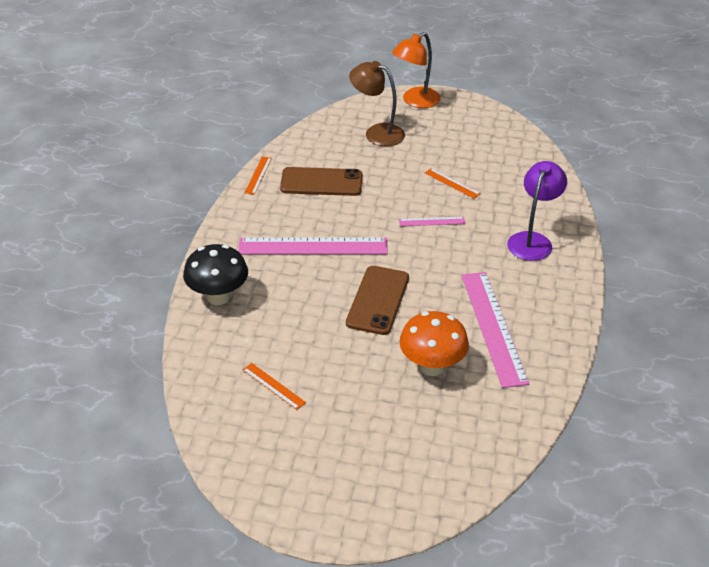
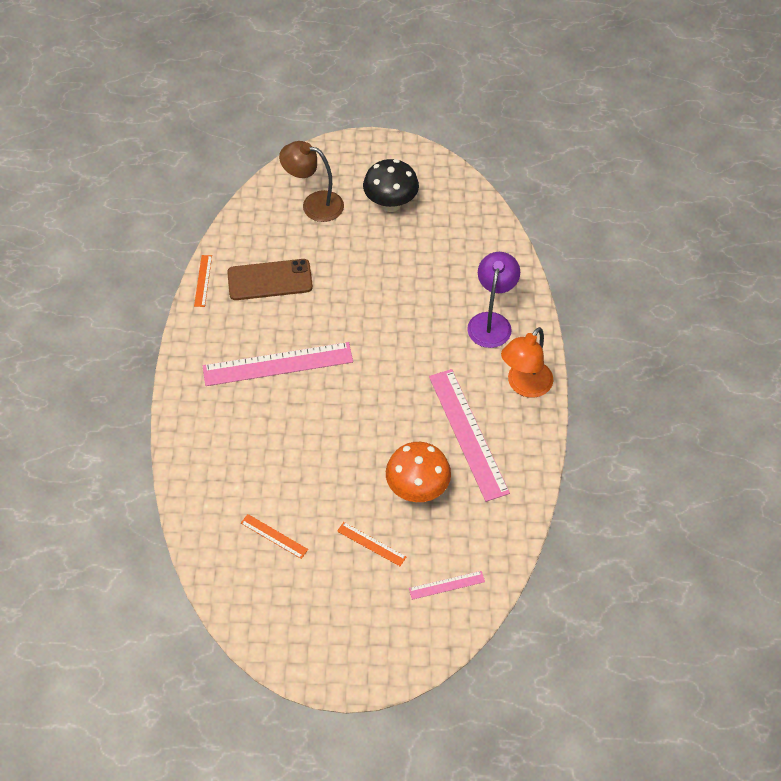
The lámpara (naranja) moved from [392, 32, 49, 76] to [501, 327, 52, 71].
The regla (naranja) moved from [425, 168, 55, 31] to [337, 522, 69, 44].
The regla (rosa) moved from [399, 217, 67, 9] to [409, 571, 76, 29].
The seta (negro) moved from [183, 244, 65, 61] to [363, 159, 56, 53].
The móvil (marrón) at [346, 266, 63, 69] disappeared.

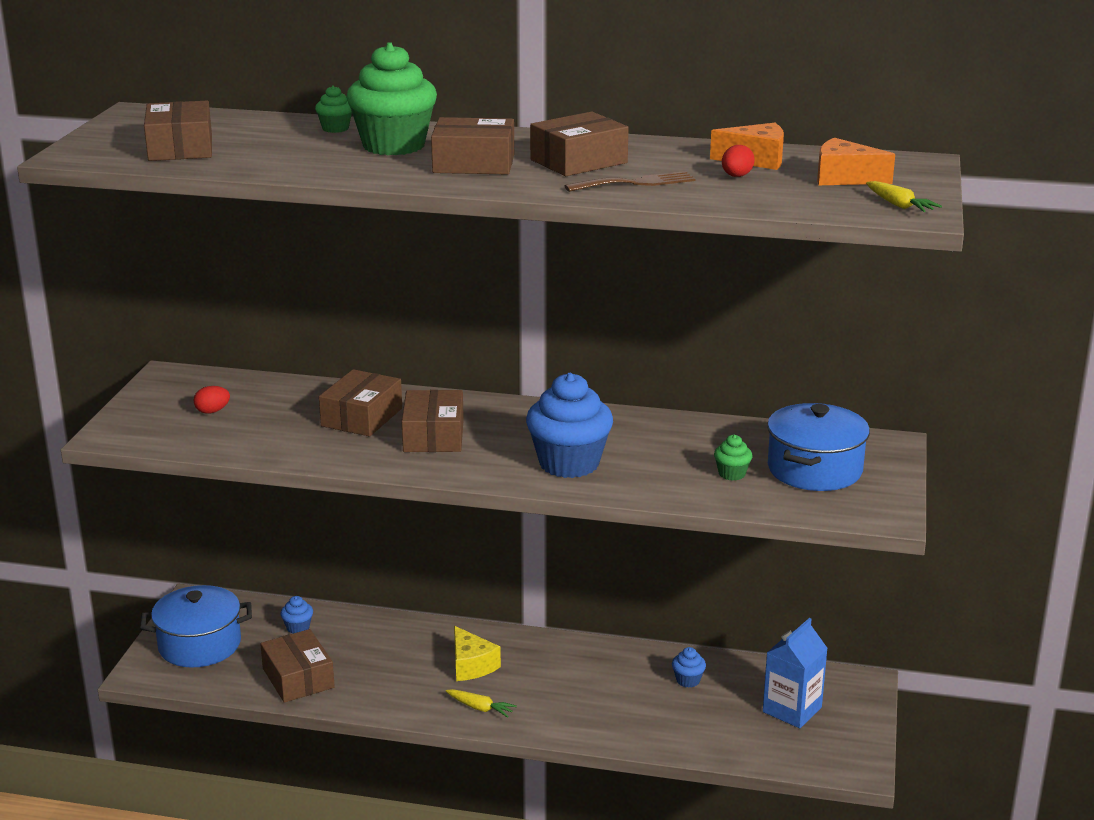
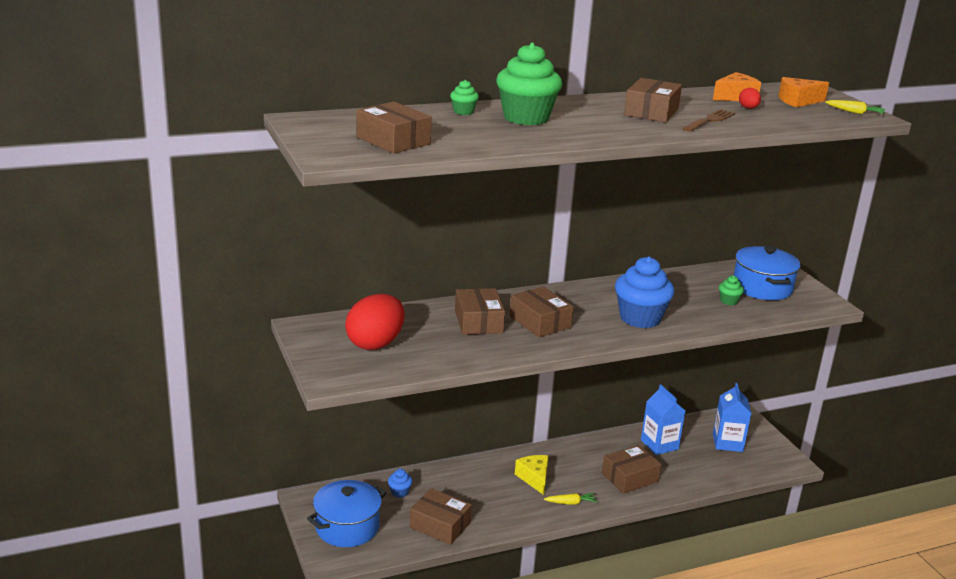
The caja (marrón) moved from [431, 117, 83, 57] to [602, 445, 59, 49].
The huevo (rojo) at [193, 386, 37, 28] changed to 2.44 times the size.
The queso (amarillo) at [454, 626, 47, 55] turned 135 degrees counterclockwise.
The magdalena (azul) at [672, 647, 34, 41] was replaced by the cartón de leche (azul) at [641, 385, 44, 70].

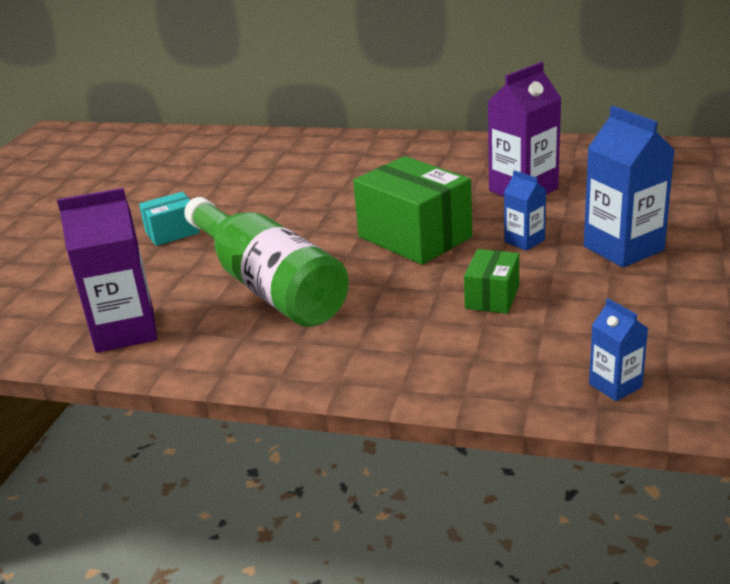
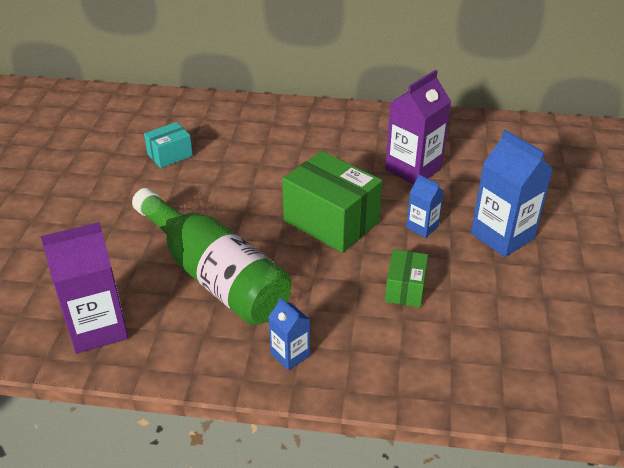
The caja (turquesa) moved from [139, 192, 61, 54] to [144, 122, 49, 46].
The cartón de leche (azul) moved from [589, 298, 59, 103] to [269, 297, 41, 73].

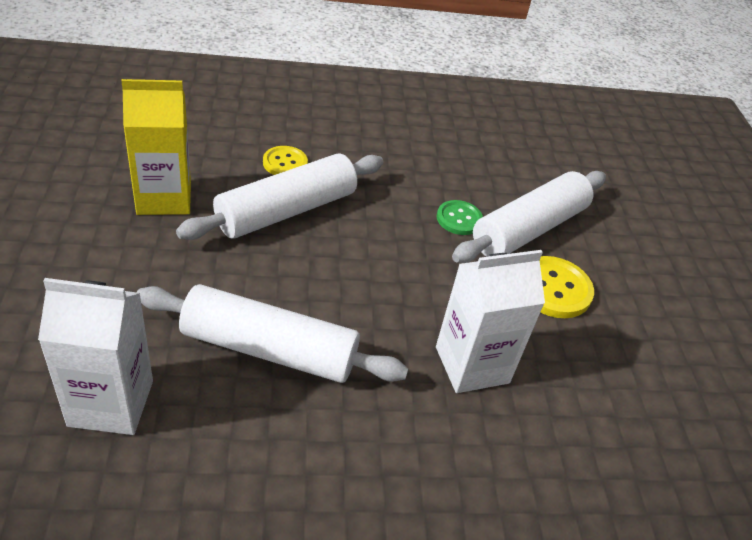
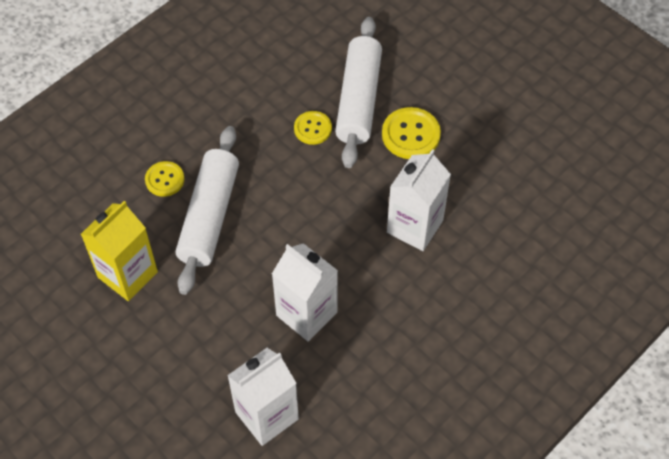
The botón (verde) at [437, 200, 46, 35] became the botón (amarillo) at [294, 111, 38, 34].
The rodillo (blanco) at [137, 284, 271, 99] was replaced by the cartón de leche (blanco) at [272, 243, 66, 99].

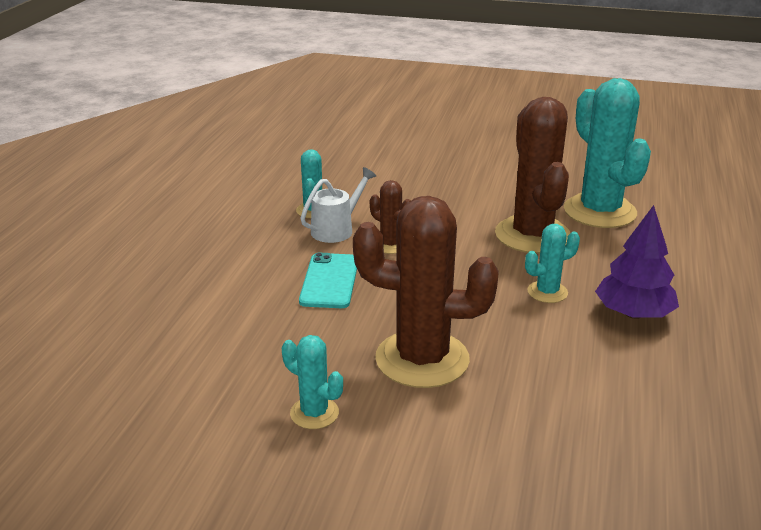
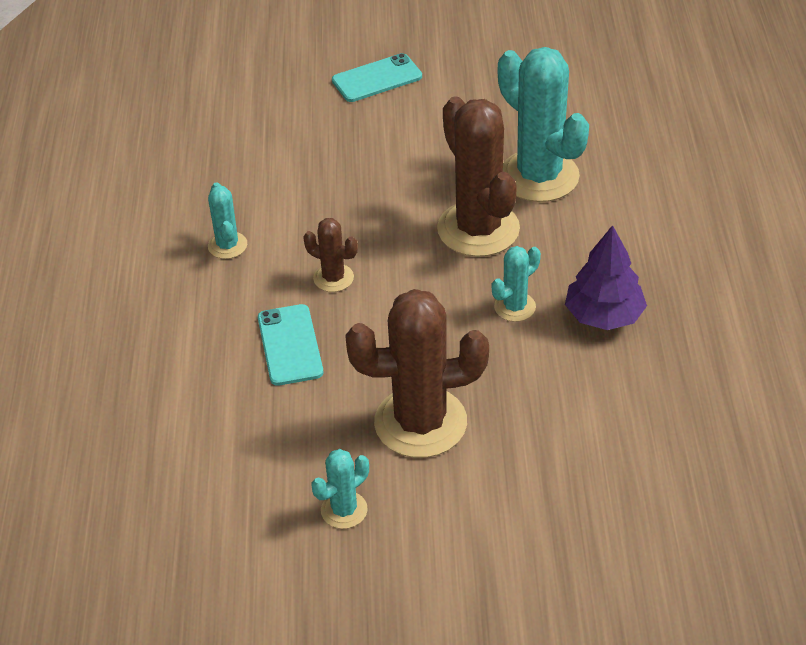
The regadera (blanco) at [300, 167, 76, 76] disappeared.
The cactus (turquesa) at [282, 335, 61, 94] turned 60 degrees counterclockwise.
The móvil (turquesa) at [332, 53, 90, 49] appeared.

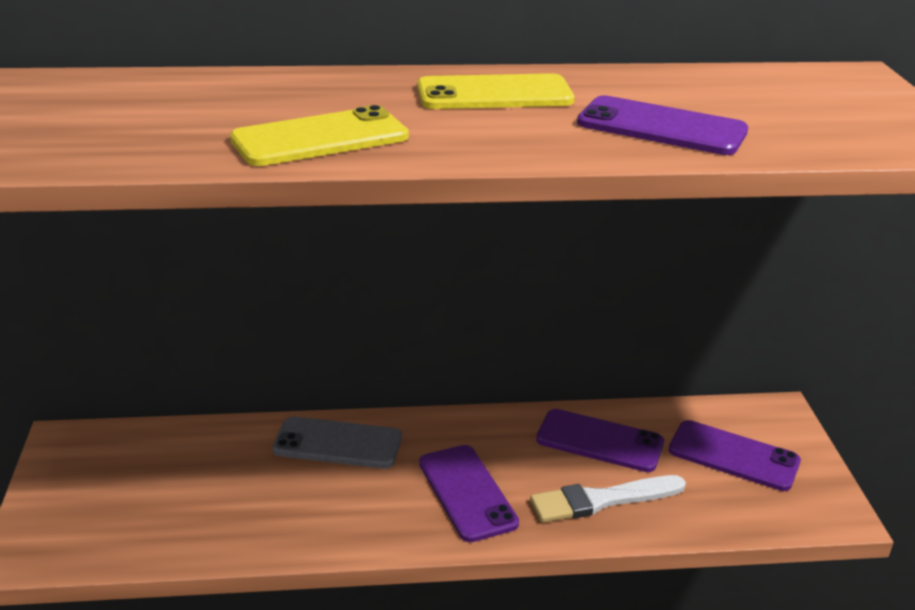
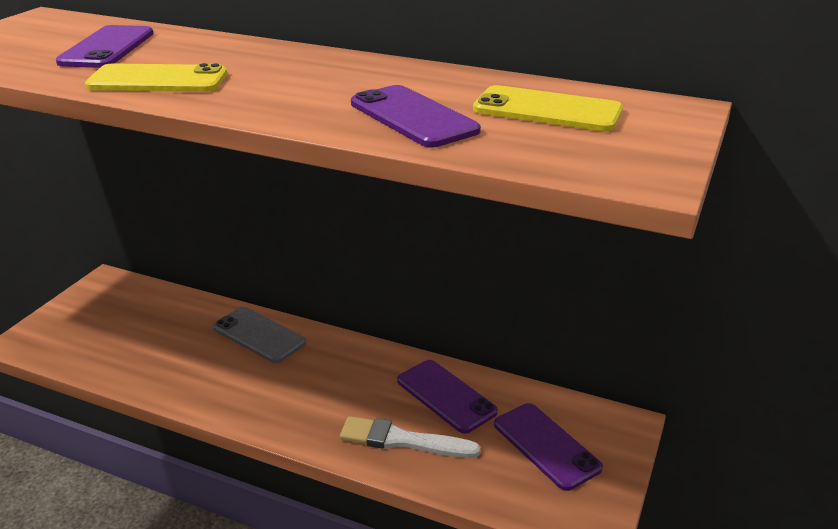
The móvil (amarillo) moved from [417, 73, 157, 36] to [473, 85, 150, 47].
The móvil (morado) moved from [419, 445, 100, 97] to [56, 25, 97, 43].

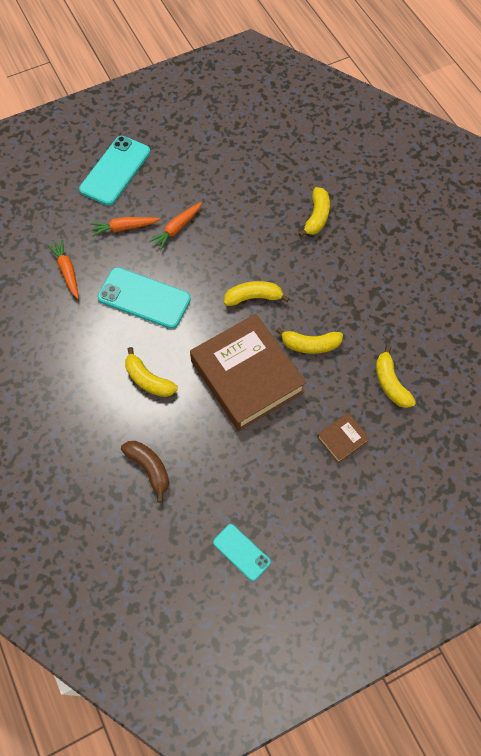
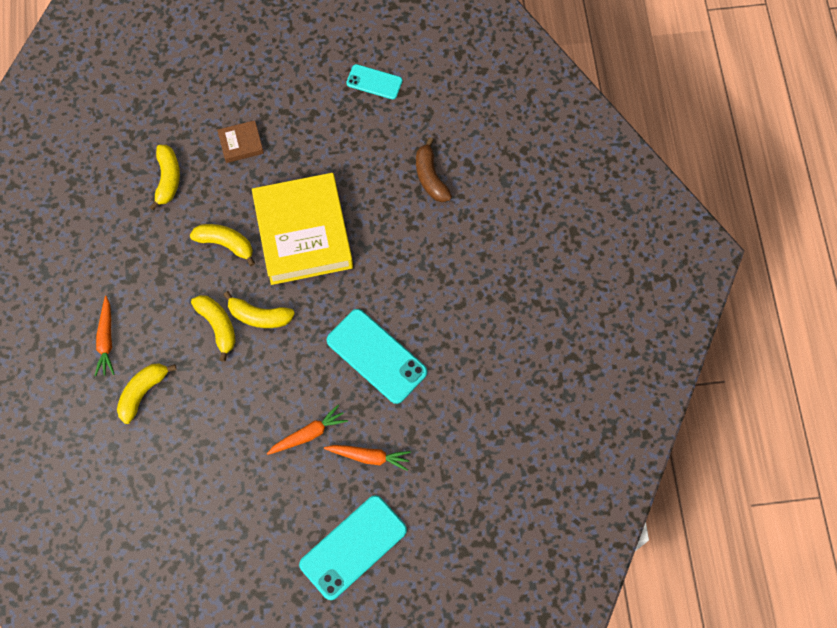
The zanahoria (naranja) moved from [47, 239, 32, 60] to [95, 296, 20, 80].
The libro (marrón) at [190, 314, 116, 117] became the libro (amarillo) at [252, 173, 101, 112].
The plátano (amarillo) moved from [125, 347, 53, 50] to [191, 295, 45, 67].
The móvil (turquesa) at [213, 524, 58, 57] turned 45 degrees counterclockwise.

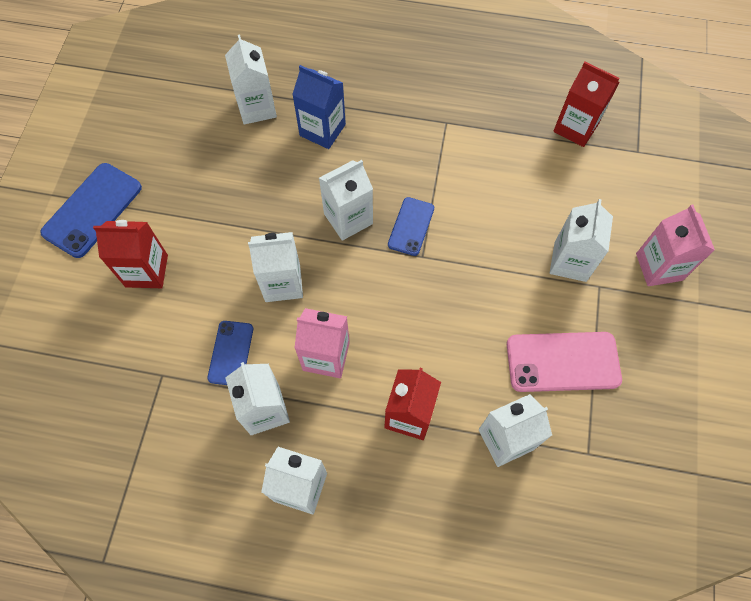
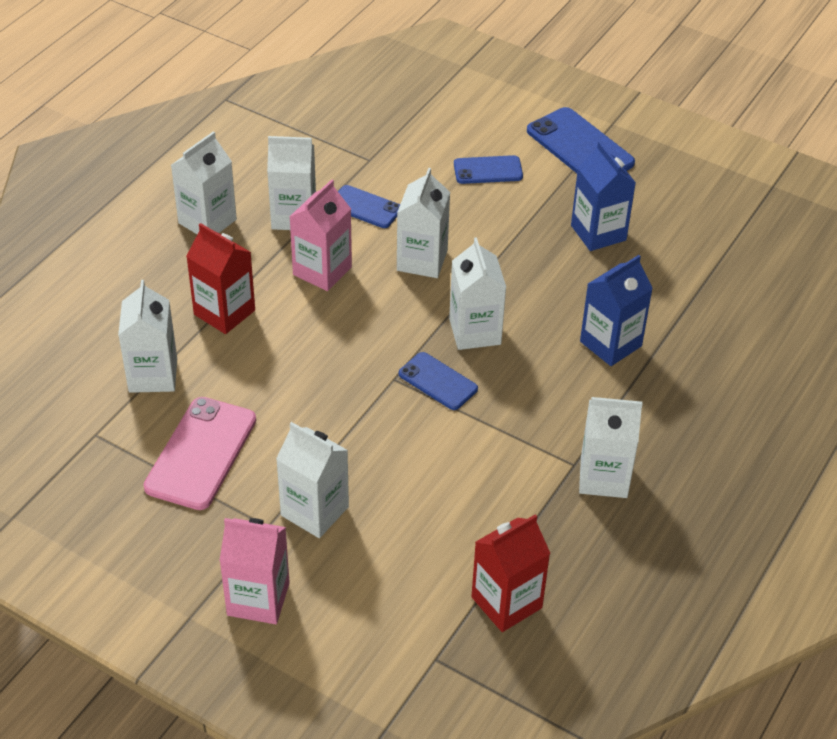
The cartón de leche (blanco) moved from [225, 34, 52, 91] to [579, 397, 64, 101].
The cartón de leche (rojo) at [93, 220, 75, 68] was replaced by the móvil (azul) at [454, 155, 69, 29].
The cartón de leche (azul) at [571, 142, 65, 109] appeared.

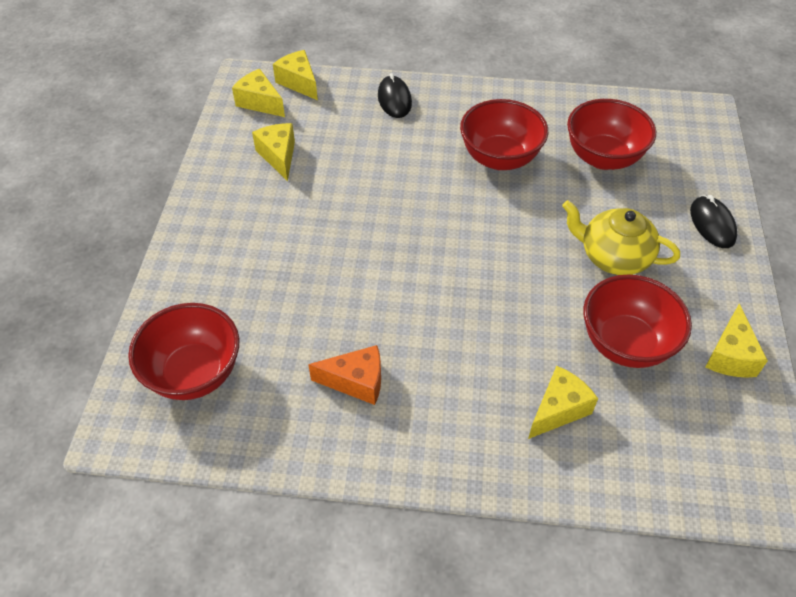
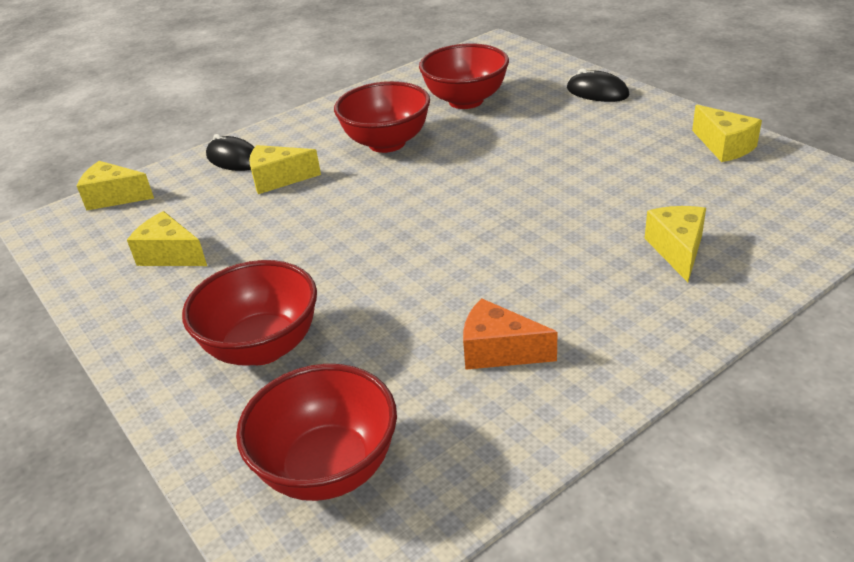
The queso (amarillo) moved from [232, 69, 53, 48] to [249, 145, 72, 49].
The tetera (amarillo) at [562, 200, 118, 75] disappeared.
The cuenco (rojo) moved from [583, 275, 109, 93] to [182, 260, 135, 106].
The queso (naranja) at [308, 345, 73, 60] turned 120 degrees counterclockwise.

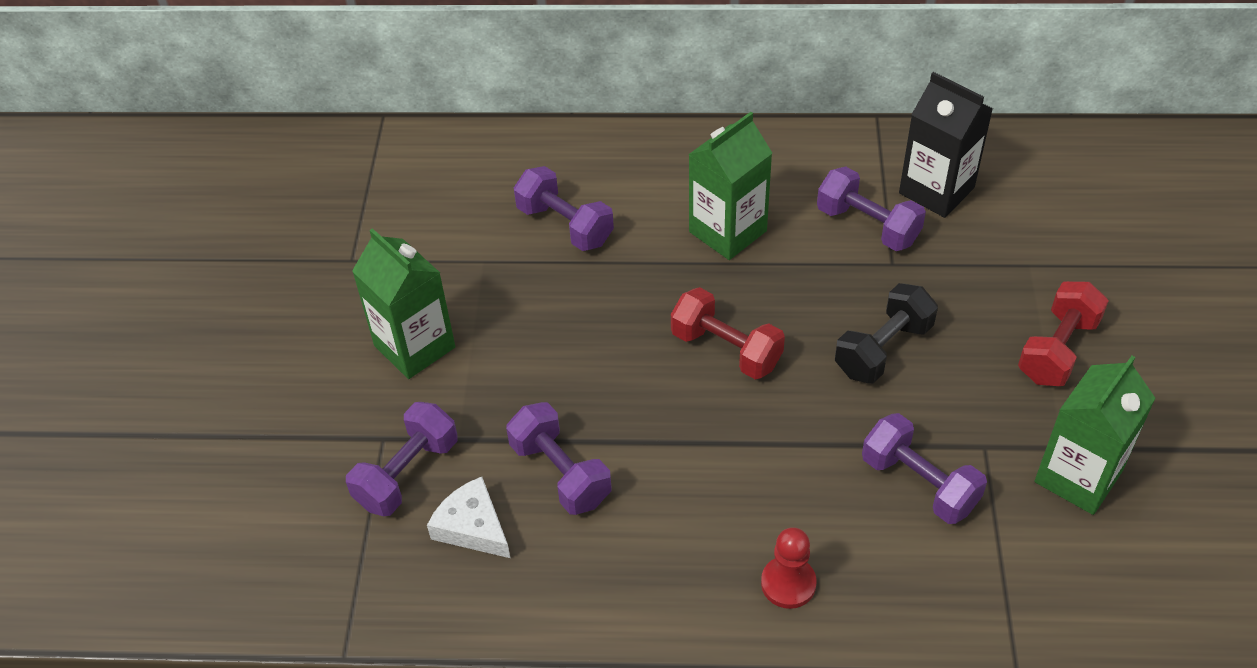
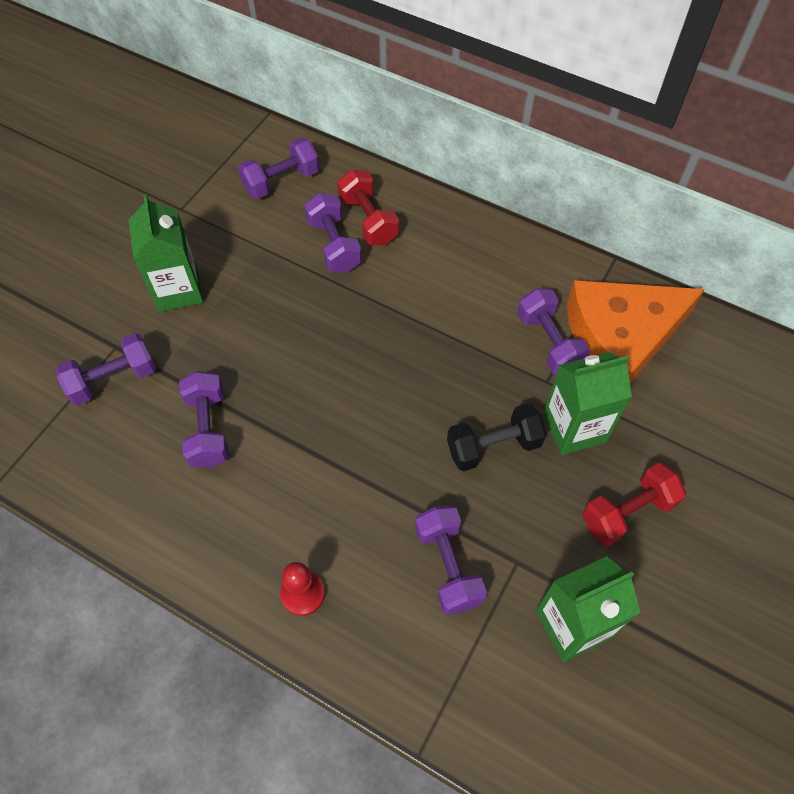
The cartón de leche (negro) at [899, 72, 94, 146] was replaced by the queso (naranja) at [566, 280, 139, 103].
The cartón de leche (verde) moved from [688, 112, 84, 148] to [543, 352, 89, 103].
The mancuerna (rojo) moved from [671, 287, 114, 92] to [337, 169, 62, 76].
The queso (blanco) at [427, 477, 83, 81] disappeared.
The mancuerna (morado) at [238, 138, 82, 61] appeared.

